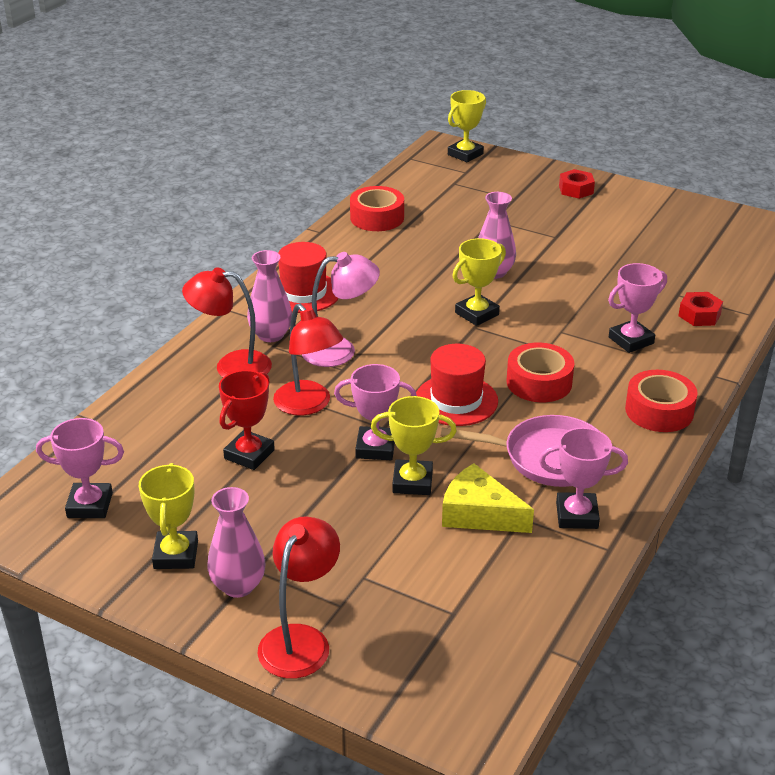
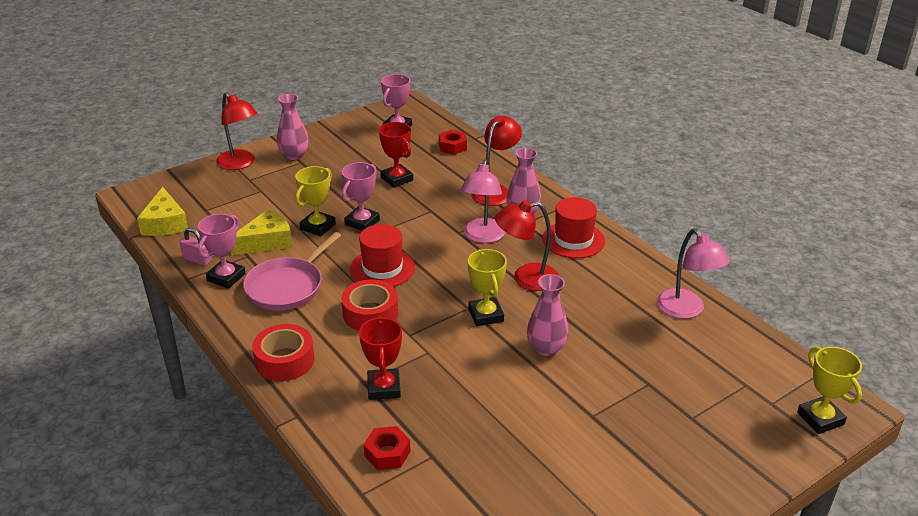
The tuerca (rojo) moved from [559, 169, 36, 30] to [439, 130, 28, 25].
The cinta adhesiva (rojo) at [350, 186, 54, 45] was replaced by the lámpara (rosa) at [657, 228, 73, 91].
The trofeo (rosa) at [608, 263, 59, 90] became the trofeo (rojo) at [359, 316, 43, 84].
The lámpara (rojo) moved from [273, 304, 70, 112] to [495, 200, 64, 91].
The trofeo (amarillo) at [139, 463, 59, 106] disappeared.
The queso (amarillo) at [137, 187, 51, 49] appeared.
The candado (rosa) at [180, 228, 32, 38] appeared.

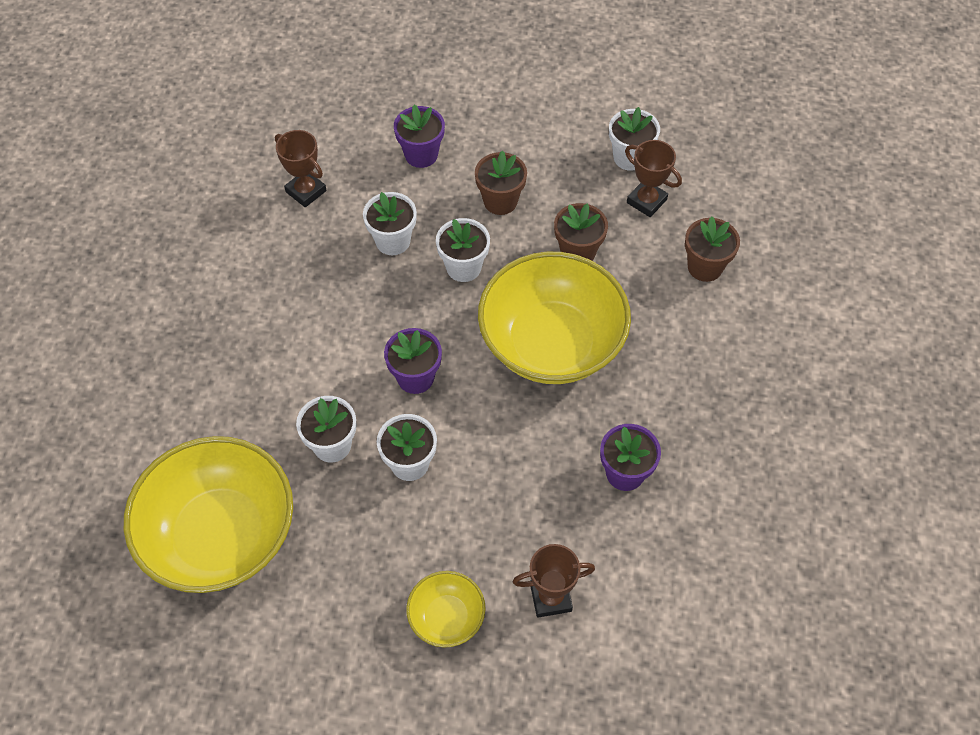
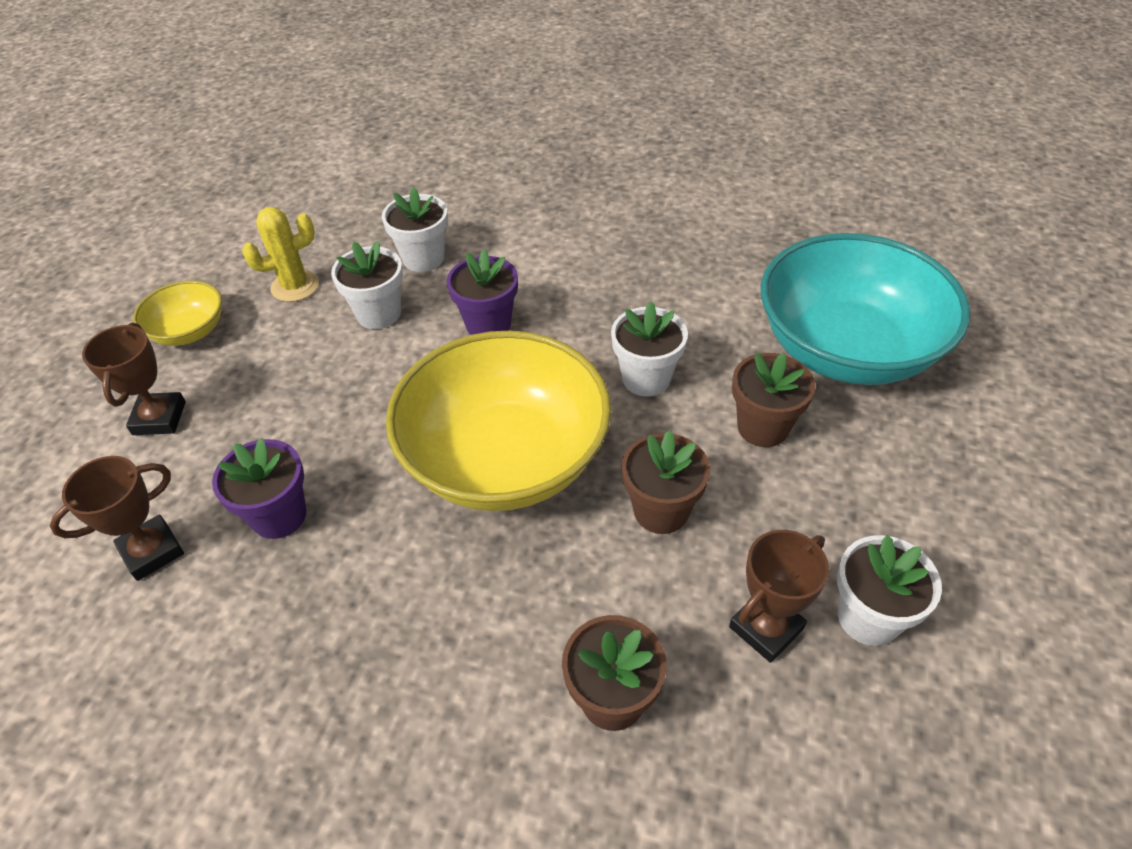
The maceta (morado) at [394, 105, 51, 63] was replaced by the cuenco (turquesa) at [761, 233, 209, 152].
The trofeo (marrón) moved from [275, 130, 51, 77] to [50, 456, 134, 125].
The maceta (blanco) at [363, 192, 54, 63] disappeared.
The cuenco (amarillo) at [124, 436, 169, 157] disappeared.
The cactus (amarillo) at [242, 207, 77, 95] appeared.

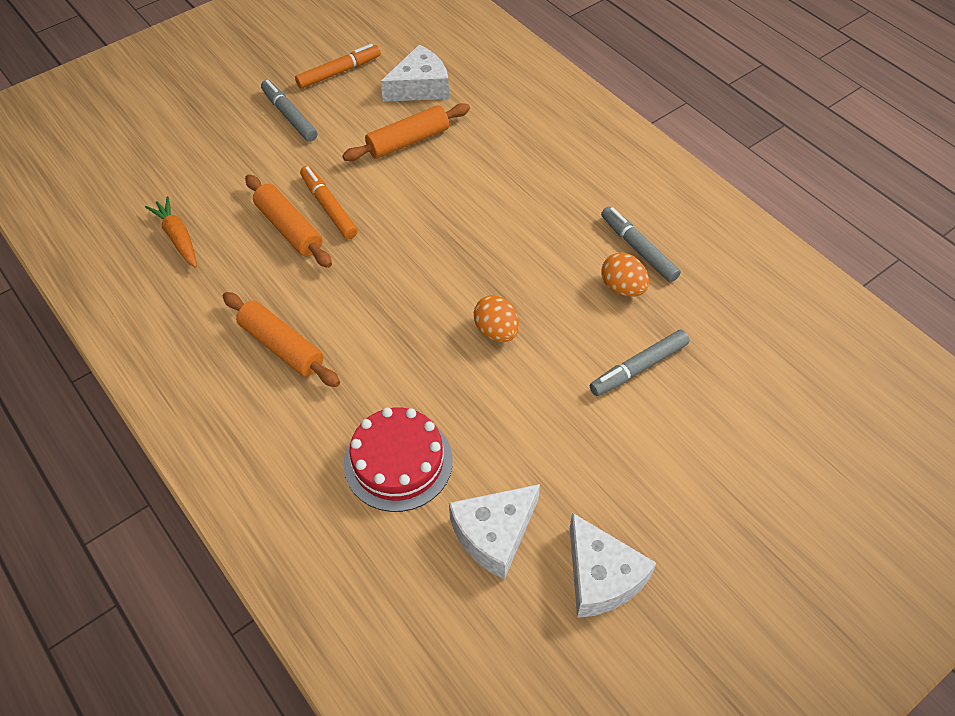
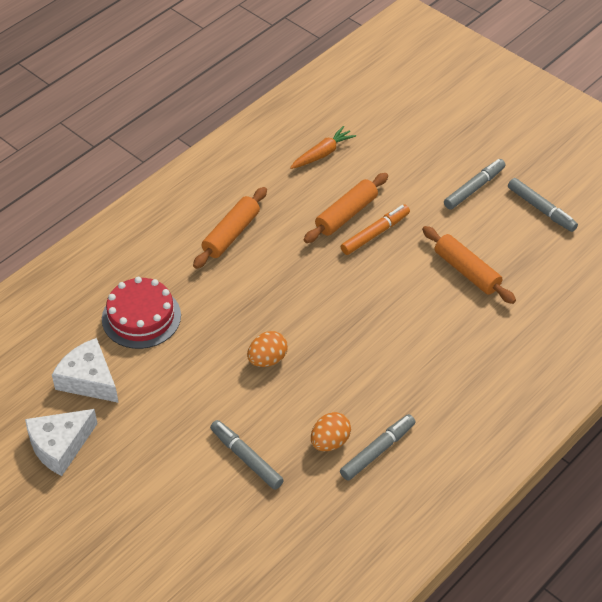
The rotulador (naranja) at [295, 44, 86, 45] became the rotulador (gris) at [508, 178, 70, 54].
The queso (blanco) at [381, 45, 68, 57] disappeared.

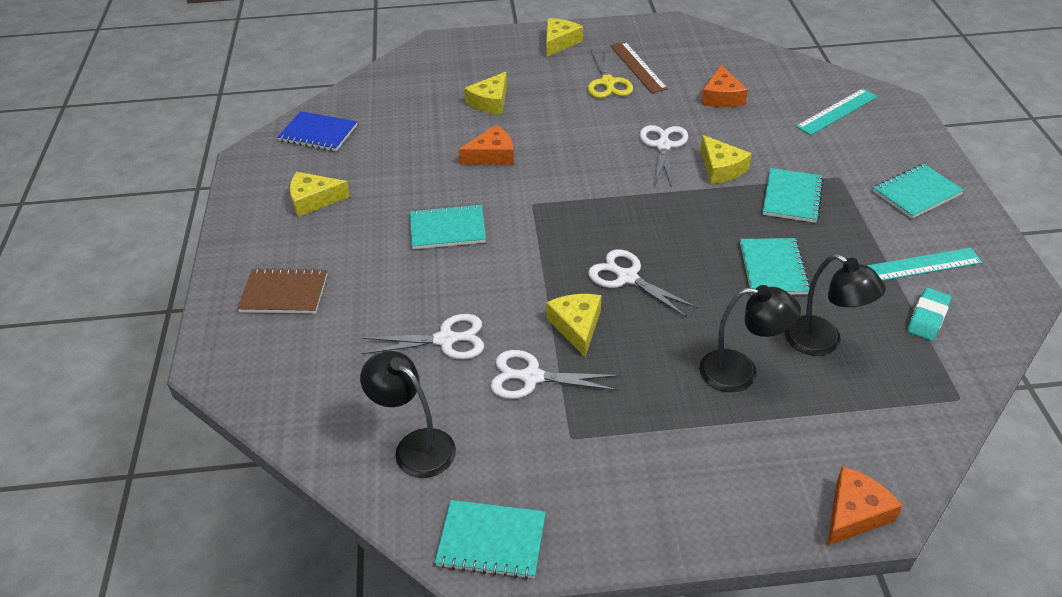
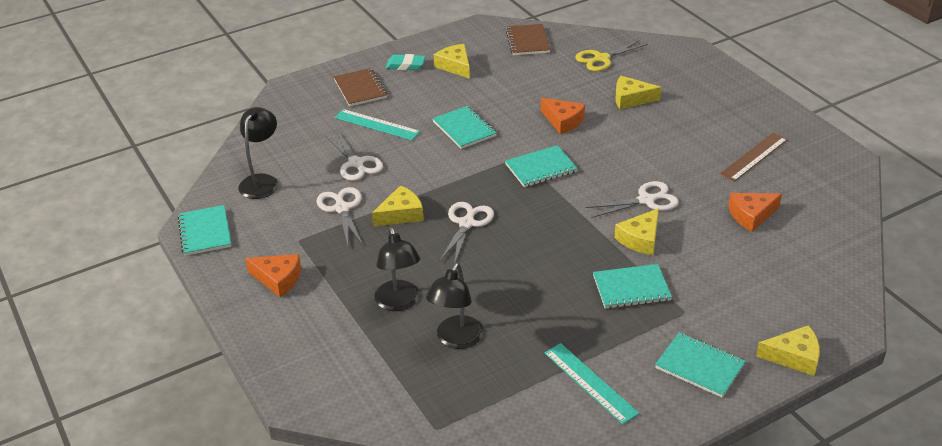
The queso (amarillo) moved from [546, 18, 37, 39] to [756, 325, 64, 51].
The tijeras (amarillo) moved from [588, 49, 45, 49] to [575, 40, 73, 31].
The regla (turquesa) moved from [796, 89, 82, 46] to [335, 109, 85, 31].
The cuaderno (azul) at [278, 111, 79, 40] became the cuaderno (marrón) at [505, 24, 45, 31].
The cuaderno (turquesa) moved from [740, 238, 70, 57] to [505, 145, 73, 42].
The goma de borrar (turquesa) moved from [907, 288, 45, 53] to [386, 54, 39, 16].
The queso (naranja) moved from [827, 466, 76, 80] to [245, 254, 56, 43].

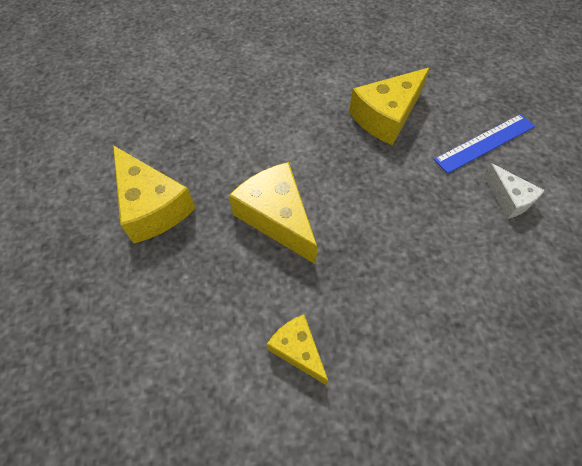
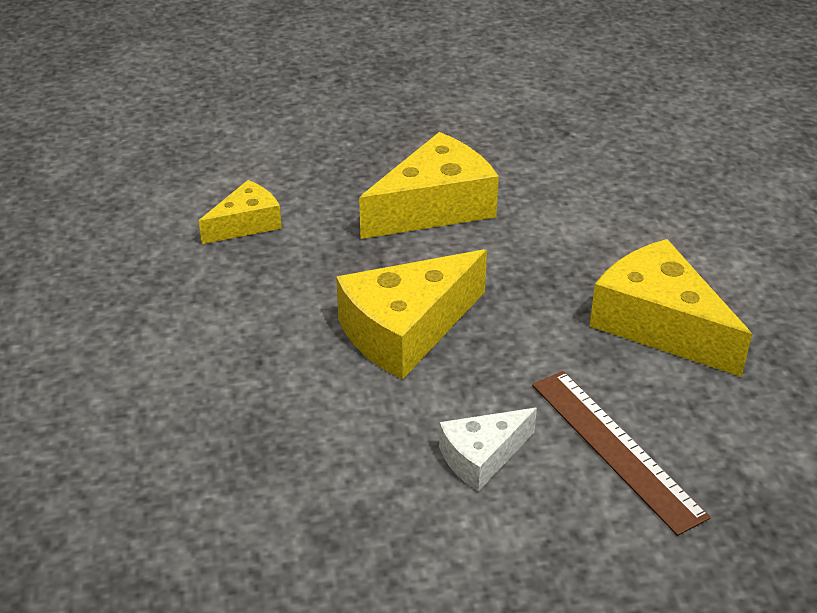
The regla (azul) at [434, 114, 101, 60] became the regla (marrón) at [532, 371, 178, 165].
The queso (amarillo) moved from [113, 145, 82, 99] to [336, 249, 151, 131].

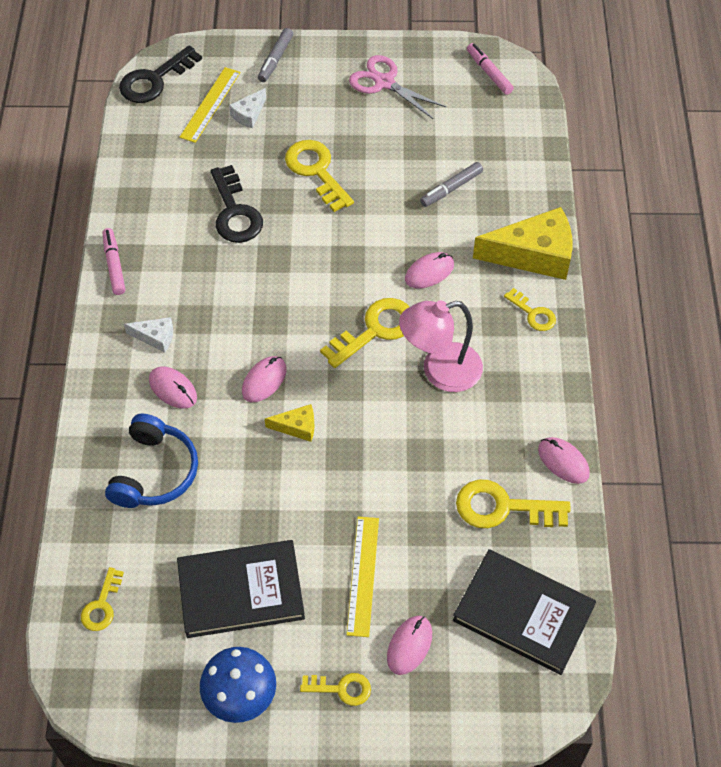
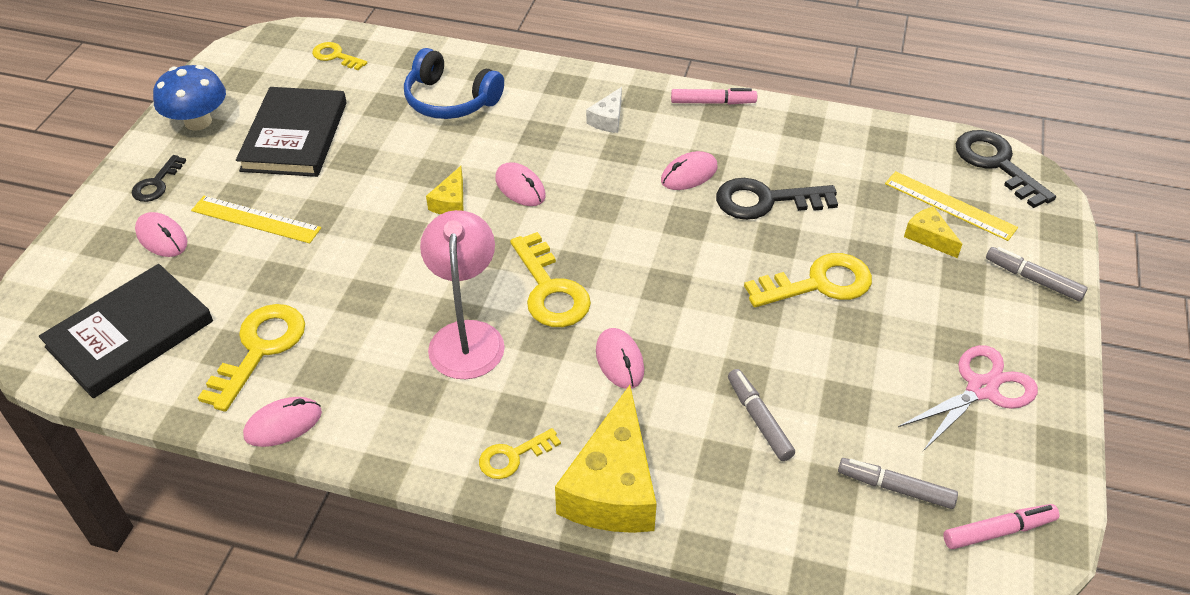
The queso (blanco) at [229, 88, 37, 40] became the queso (amarillo) at [904, 206, 58, 52].
The ratón (rosa) moved from [149, 366, 48, 43] to [661, 151, 57, 39].
The llave (amarillo) at [300, 673, 71, 33] became the llave (negro) at [132, 155, 54, 47].
The rotulador (gris) at [838, 458, 120, 51] appeared.

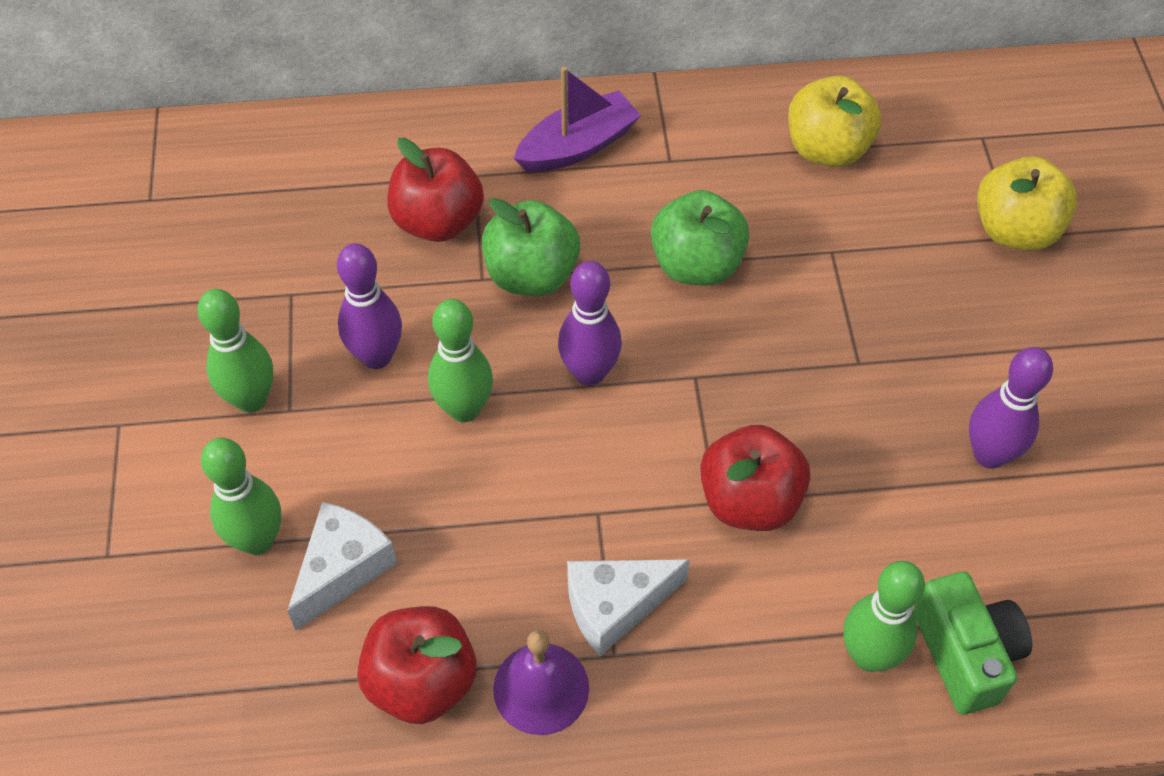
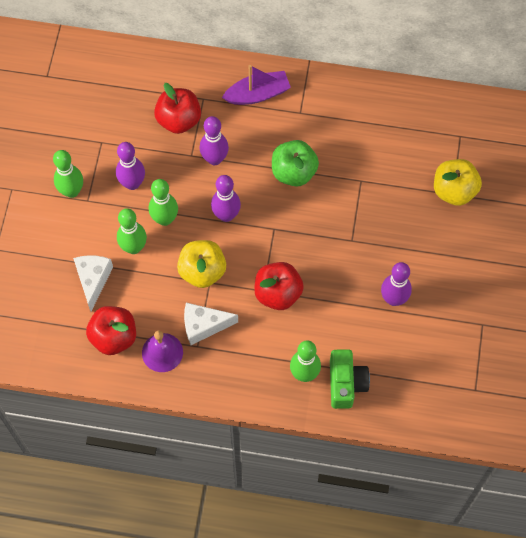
The manzana (amarillo) moved from [788, 75, 94, 92] to [177, 240, 49, 48].
The manzana (verde) at [482, 198, 98, 98] was replaced by the bolo (morado) at [200, 116, 29, 49].
The bolo (verde) moved from [201, 438, 80, 117] to [117, 208, 30, 46].
The queso (blanco) at [287, 502, 110, 128] turned 45 degrees counterclockwise.

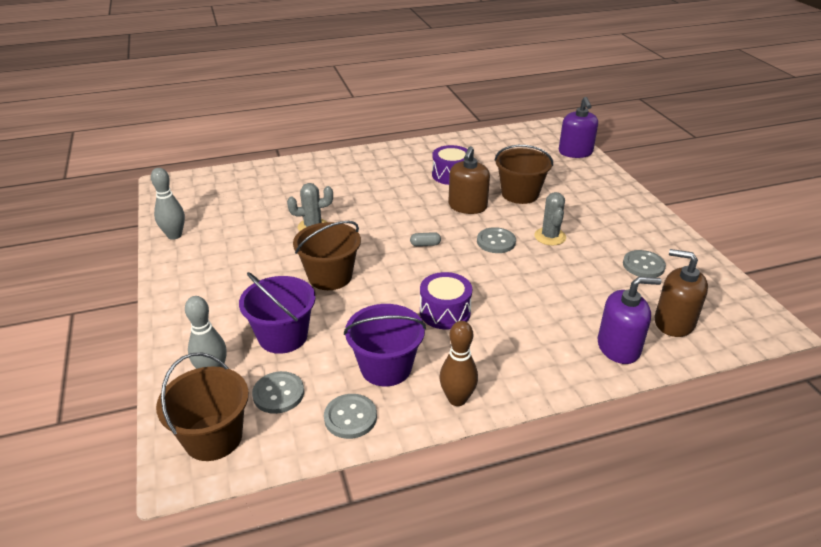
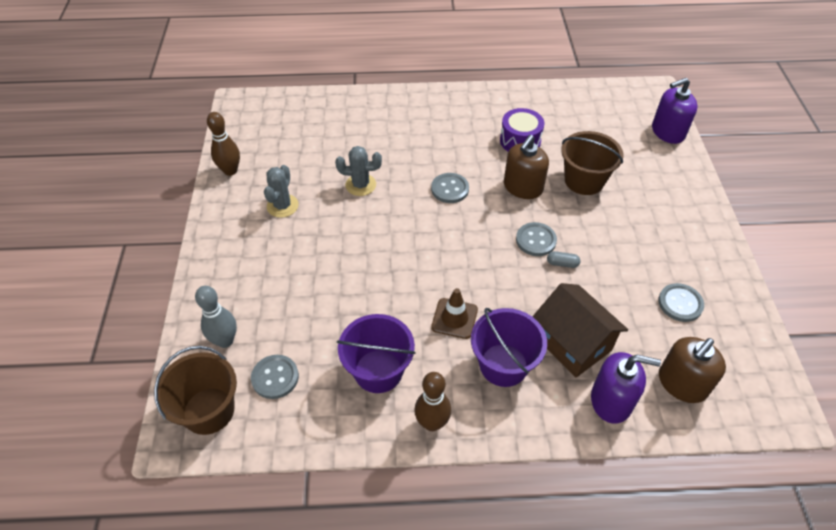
The dispensador de jabón (morado) at [559, 97, 39, 61] turned 60 degrees clockwise.
The bolo (gris) at [151, 168, 34, 72] became the bolo (marrón) at [207, 112, 33, 64].
The cactus (gris) moved from [534, 192, 32, 53] to [264, 165, 35, 53].
The balde (marrón) at [293, 221, 68, 69] disappeared.
The cápsula (gris) moved from [410, 232, 31, 14] to [547, 251, 34, 17].
The dispensador de jabón (marrón) at [654, 249, 54, 88] turned 90 degrees counterclockwise.
The balde (morado) moved from [239, 272, 77, 82] to [471, 308, 76, 79].
The tambor (morado) at [420, 272, 52, 57] was replaced by the cono de tráfico (marrón) at [431, 288, 47, 51].
The botón (gris) moved from [324, 394, 53, 45] to [431, 173, 38, 30].
The casa (marrón) at [532, 283, 96, 95] appeared.

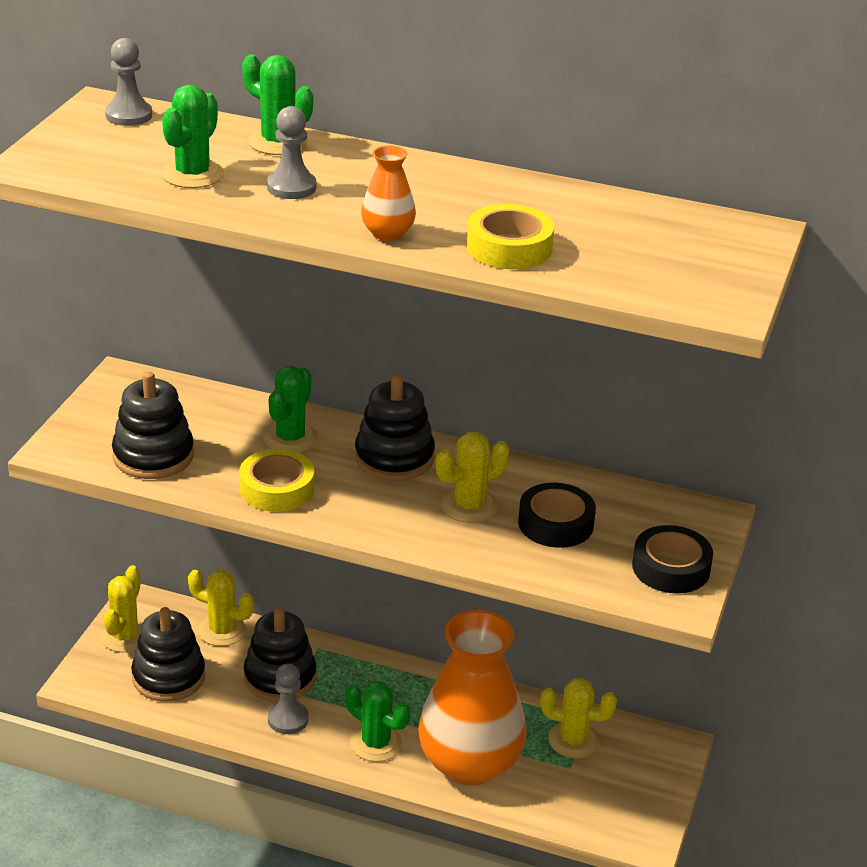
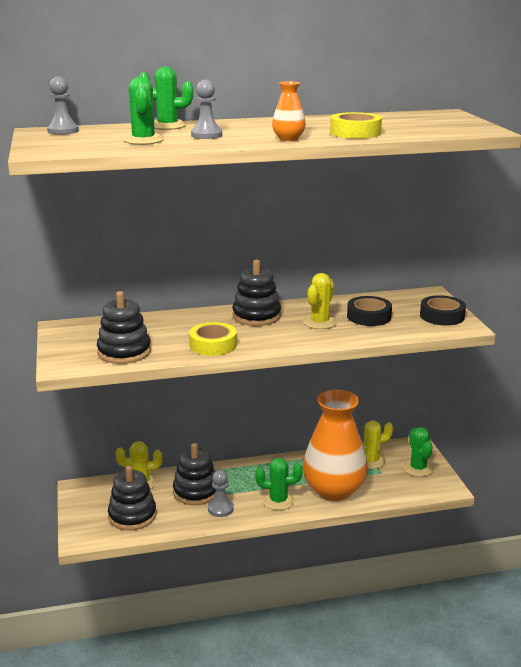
The cactus (verde) moved from [264, 366, 54, 87] to [403, 427, 31, 50].
The cactus (amarillo) at [101, 565, 41, 88] disappeared.

